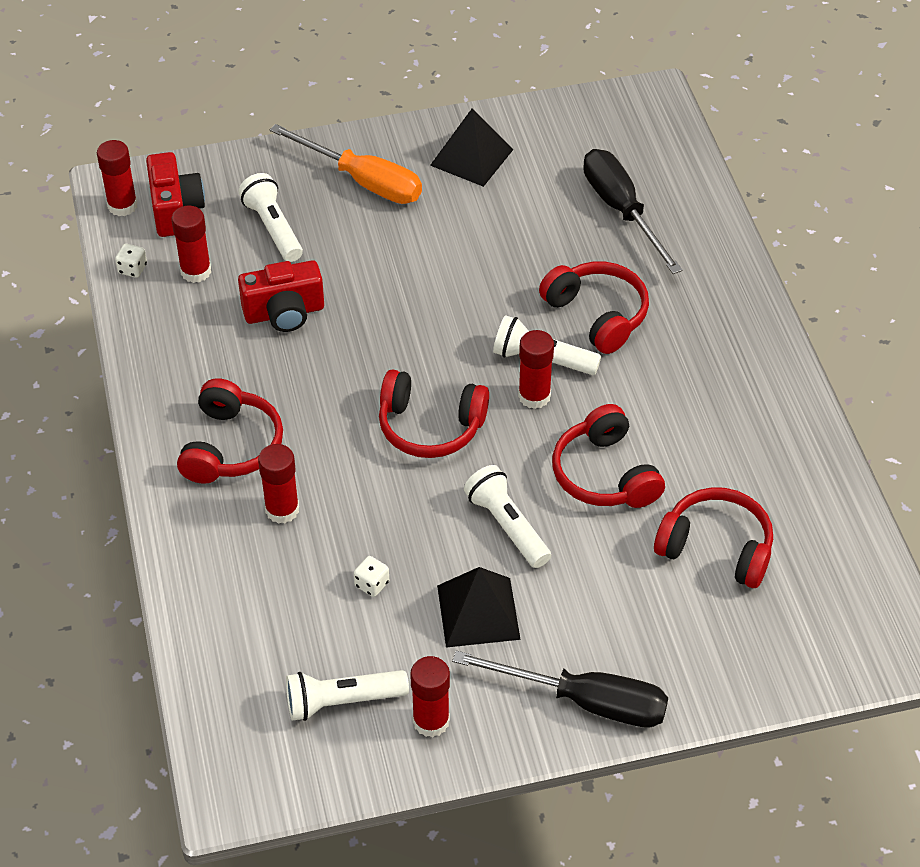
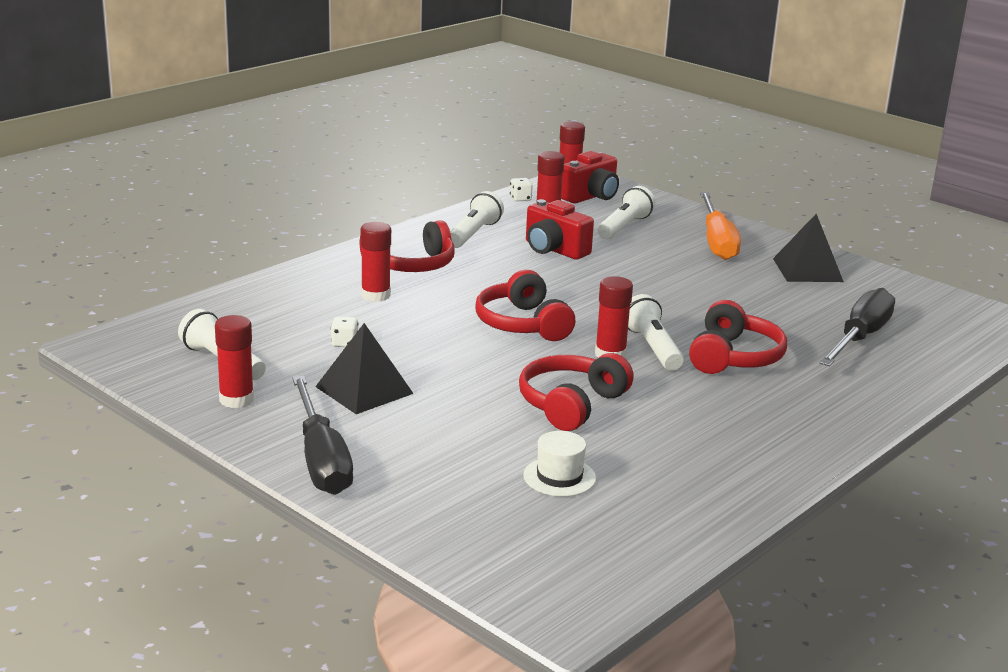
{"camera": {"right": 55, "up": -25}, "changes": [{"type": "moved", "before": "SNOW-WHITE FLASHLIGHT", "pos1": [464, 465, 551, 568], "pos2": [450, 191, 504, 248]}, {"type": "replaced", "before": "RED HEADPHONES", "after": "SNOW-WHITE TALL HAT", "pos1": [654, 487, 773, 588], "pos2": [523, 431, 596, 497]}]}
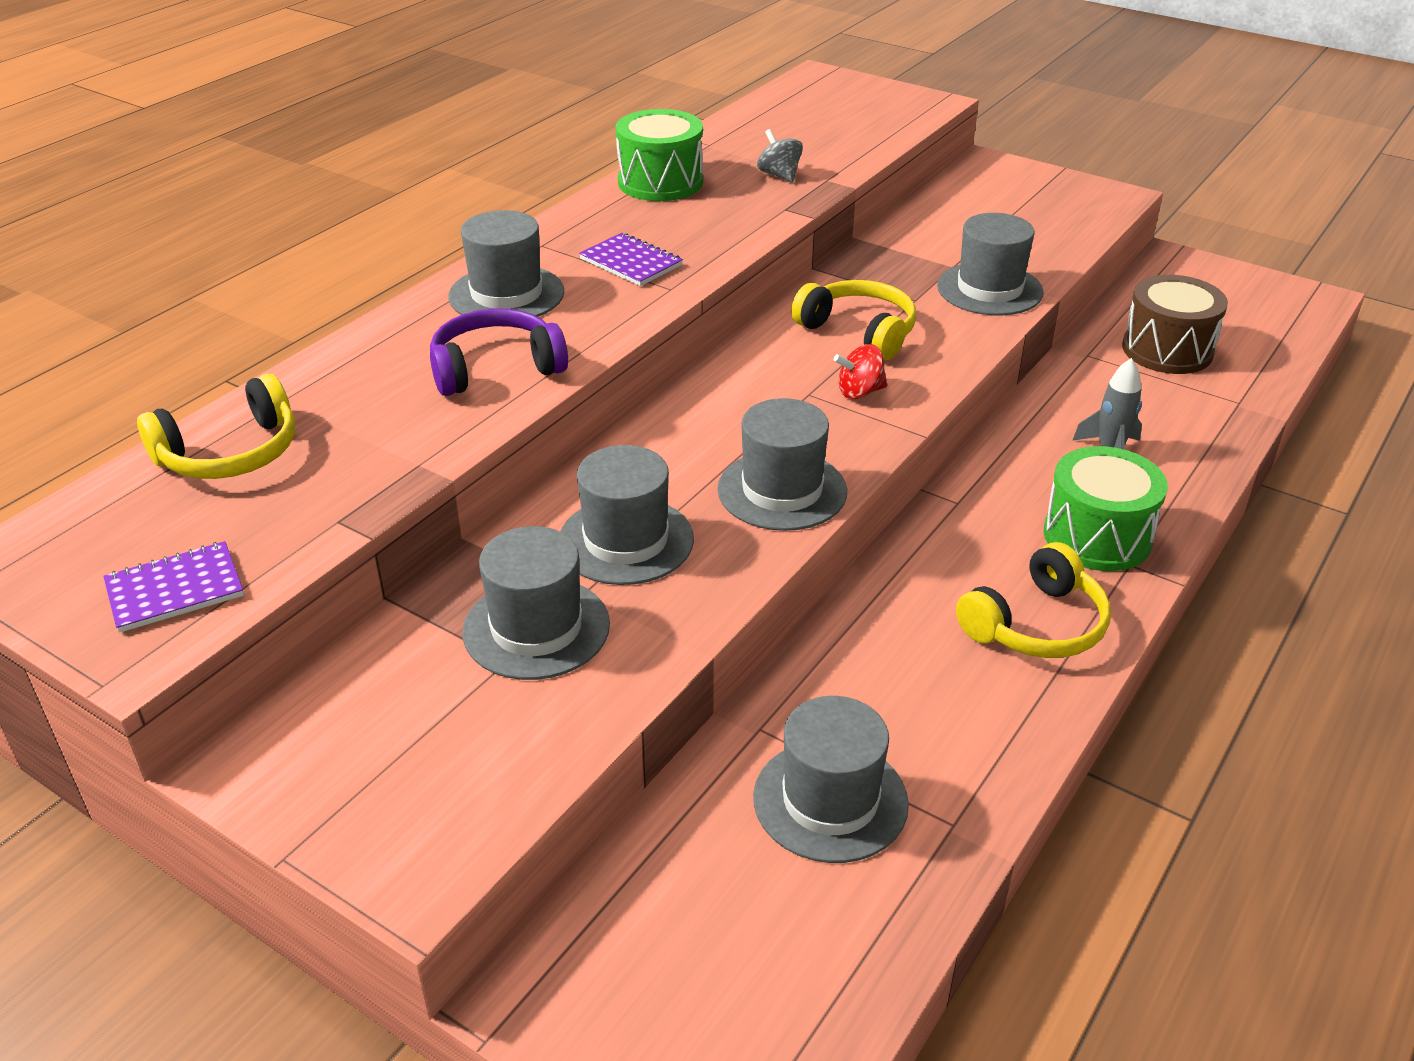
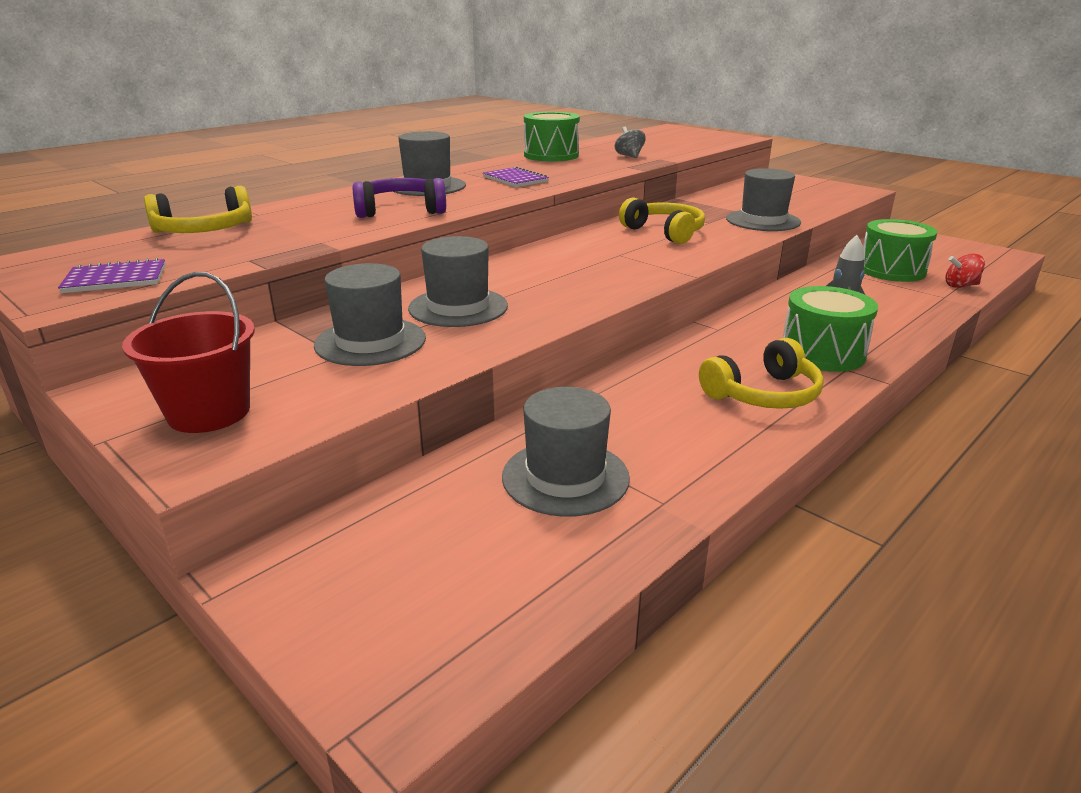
{"camera": {"right": 10, "up": -10}, "changes": [{"type": "added", "after": "RED SAND BUCKET", "pos2": [122, 272, 255, 433]}, {"type": "recoloured", "before": "RUSSET DRUM", "after": "GREEN DRUM", "pos1": [1122, 275, 1228, 374], "pos2": [863, 219, 938, 282]}, {"type": "moved", "before": "RED SPINNING TOP", "pos1": [834, 344, 888, 399], "pos2": [945, 254, 985, 288]}, {"type": "removed", "before": "GRAY TALL HAT", "pos1": [717, 398, 847, 531]}]}
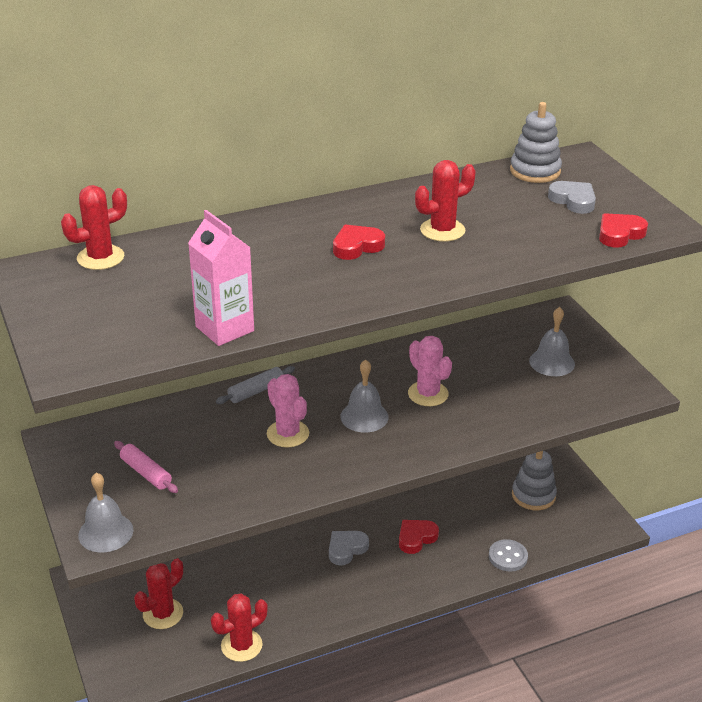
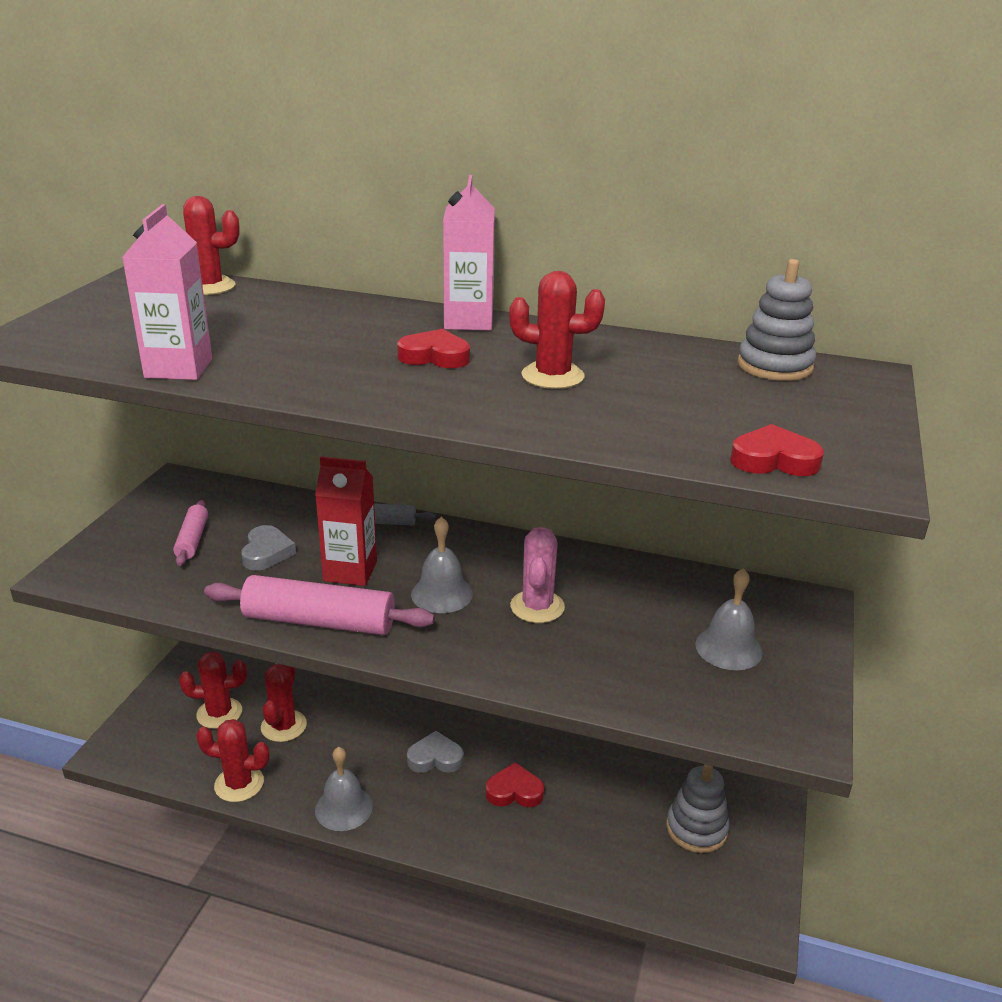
{"camera": {"right": 40, "up": -5}, "changes": [{"type": "added", "after": "ROSE-PINK DOUGH ROLLER", "pos2": [204, 575, 435, 635]}, {"type": "moved", "before": "GRAY HEART", "pos1": [548, 181, 596, 214], "pos2": [241, 525, 296, 571]}, {"type": "added", "after": "RED PRICKLY PLANT", "pos2": [261, 664, 307, 742]}, {"type": "replaced", "before": "ROSE-PINK PRICKLY PLANT", "after": "RED CARTON", "pos1": [267, 374, 309, 448], "pos2": [315, 457, 377, 586]}, {"type": "moved", "before": "GRAY SCHOOL BELL", "pos1": [78, 472, 133, 552], "pos2": [315, 747, 373, 831]}, {"type": "added", "after": "ROSE-PINK CARTON", "pos2": [443, 175, 495, 331]}, {"type": "removed", "before": "GRAY BUTTON", "pos1": [489, 539, 528, 572]}]}
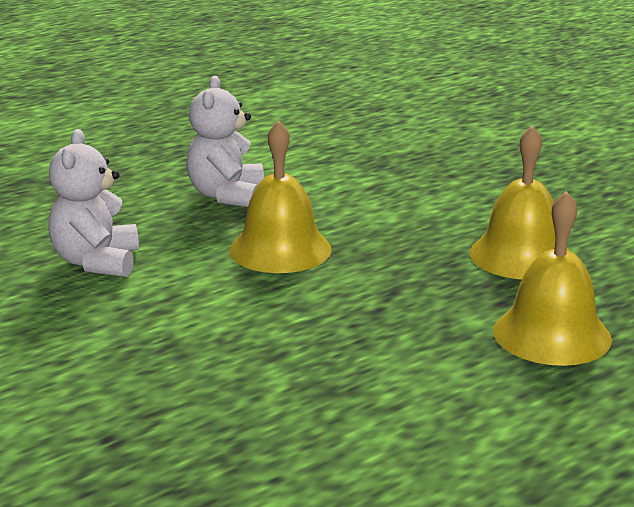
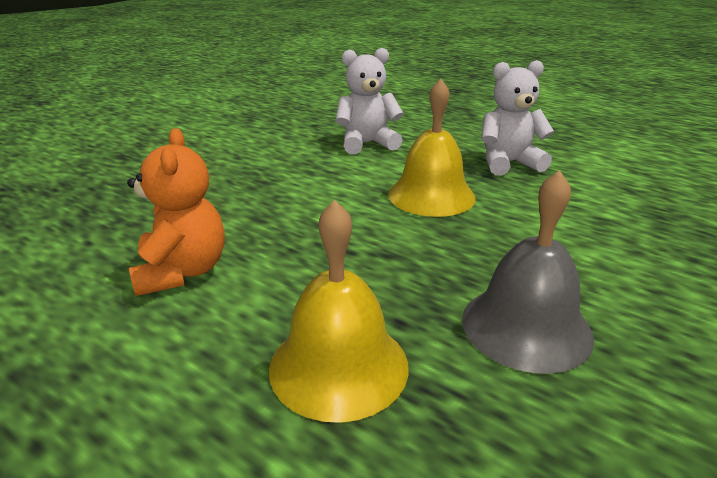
{"camera": {"right": 75, "up": 5}, "changes": [{"type": "added", "after": "BRIGHT ORANGE STUFFED BEAR", "pos2": [127, 128, 224, 296]}, {"type": "recoloured", "before": "GOLDEN SCHOOL BELL", "after": "GRAY SCHOOL BELL", "pos1": [470, 125, 569, 279], "pos2": [462, 170, 594, 374]}]}
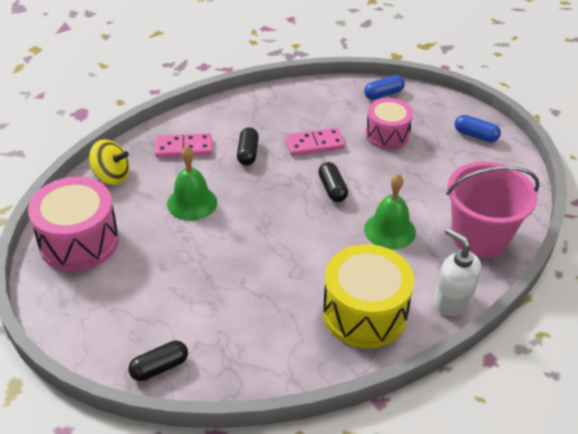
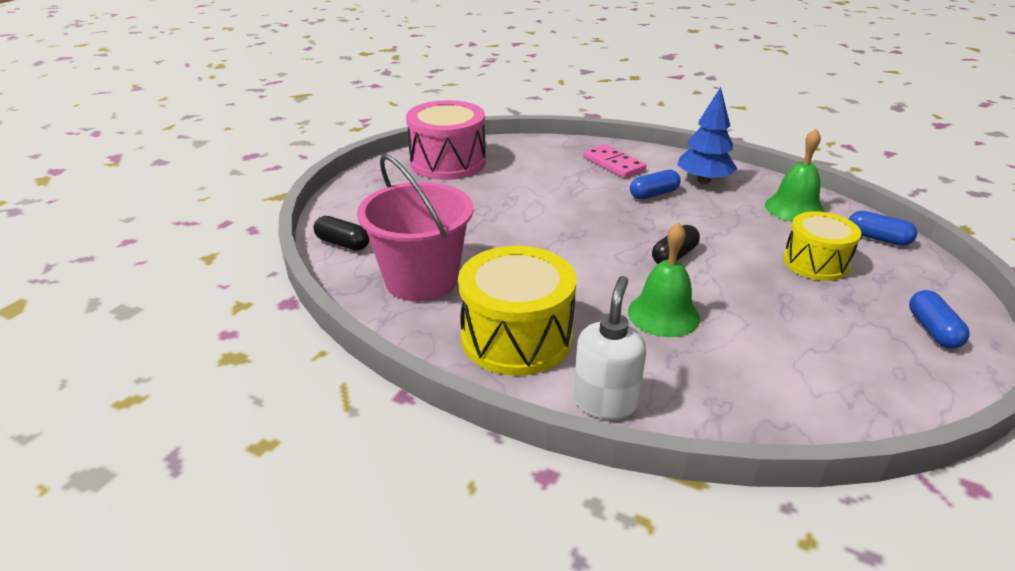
{"camera": {"right": 60, "up": -10}, "changes": [{"type": "moved", "before": "ROSE-PINK SAND BUCKET", "pos1": [446, 161, 539, 258], "pos2": [357, 155, 473, 302]}, {"type": "recoloured", "before": "JET-BLACK CAPSULE", "after": "BLUE CAPSULE", "pos1": [237, 127, 259, 166], "pos2": [630, 170, 681, 200]}, {"type": "added", "after": "BLUE FIR TREE", "pos2": [678, 87, 737, 184]}, {"type": "moved", "before": "GREEN SCHOOL BELL", "pos1": [167, 146, 217, 221], "pos2": [765, 129, 824, 222]}, {"type": "recoloured", "before": "ROSE-PINK DRUM", "after": "GOLDEN DRUM", "pos1": [366, 98, 413, 149], "pos2": [783, 211, 861, 281]}, {"type": "removed", "before": "GOLDEN SPINNING TOP", "pos1": [89, 139, 129, 185]}, {"type": "removed", "before": "ROSE-PINK DOMINO PIECE", "pos1": [285, 128, 345, 156]}]}
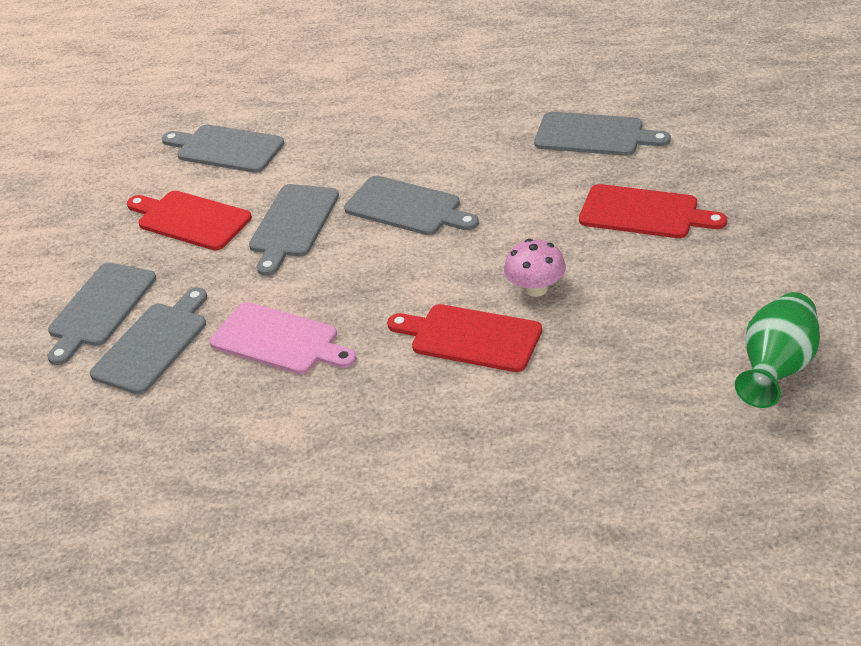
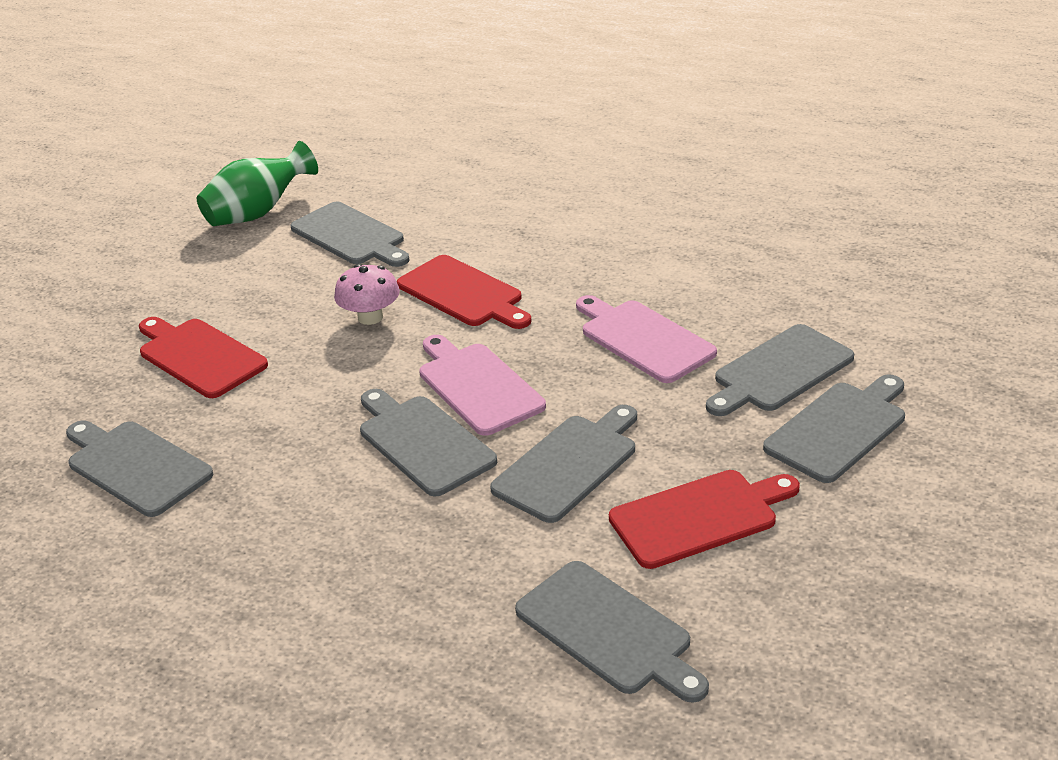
{"camera": {"right": -160, "up": -5}, "changes": [{"type": "added", "after": "GRAY BREAD BOARD", "pos2": [291, 202, 409, 267]}, {"type": "added", "after": "ROSE-PINK BREAD BOARD", "pos2": [419, 335, 546, 436]}, {"type": "turned", "before": "RED BREAD BOARD", "pos1": [127, 191, 252, 250], "pos2": [609, 470, 800, 569], "turn": -75}]}
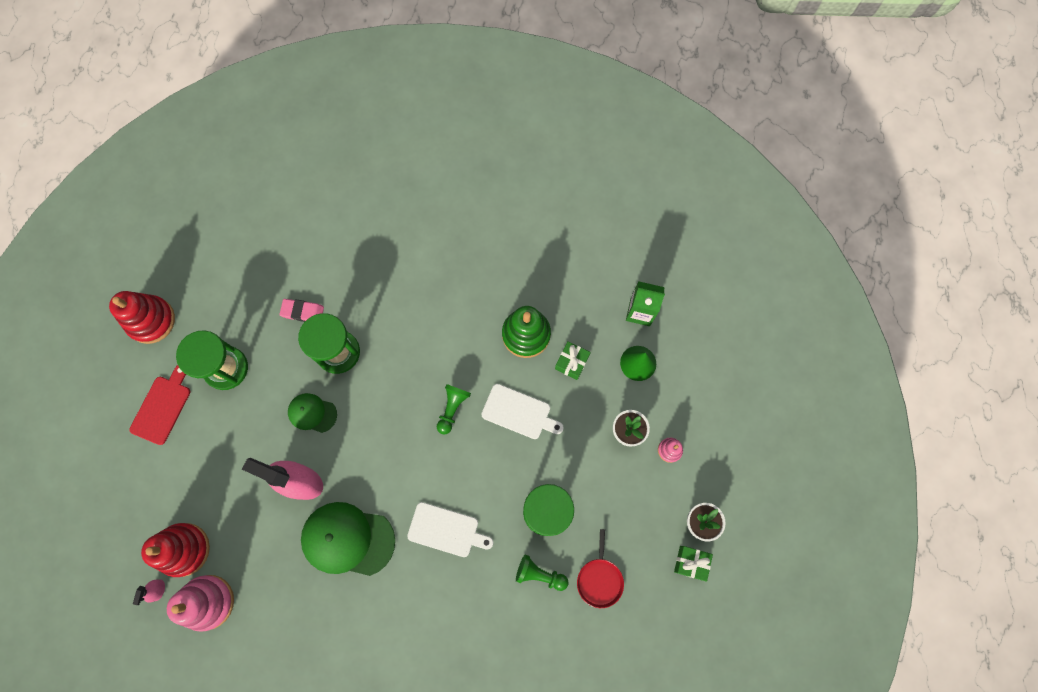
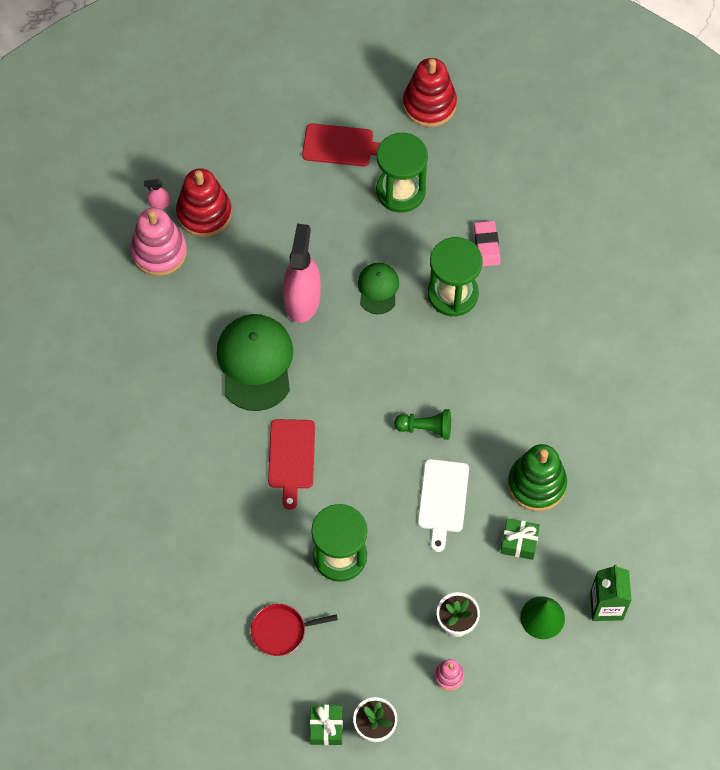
{"camera": {"right": 75, "up": -10}, "changes": [{"type": "recoloured", "before": "SNOW-WHITE BREAD BOARD", "after": "RED BREAD BOARD", "pos1": [407, 502, 493, 557], "pos2": [268, 419, 315, 510]}, {"type": "removed", "before": "GREEN CHESS PAWN", "pos1": [516, 554, 569, 591]}]}
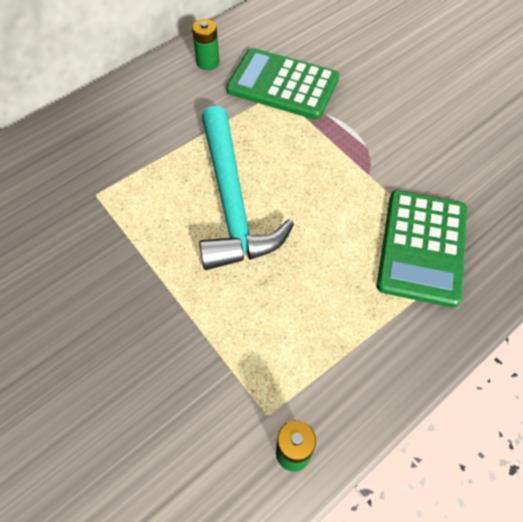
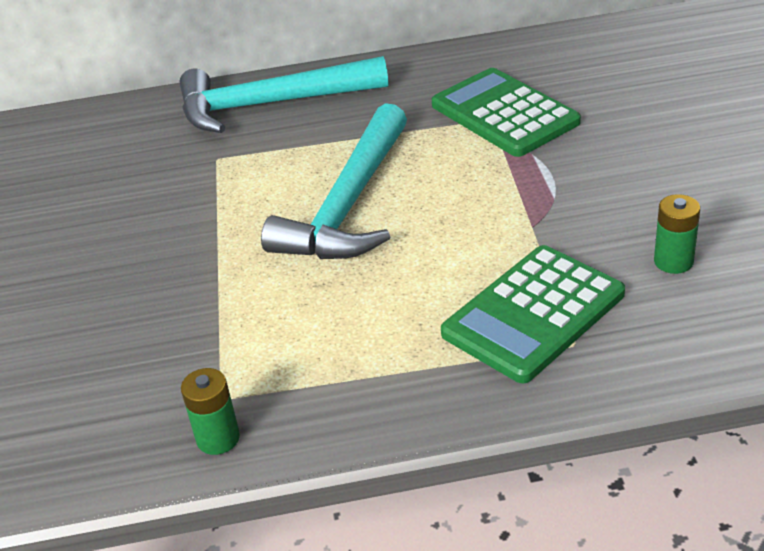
{"camera": {"right": 35, "up": -20}, "changes": [{"type": "added", "after": "AQUA CLAW HAMMER", "pos2": [180, 56, 389, 133]}, {"type": "moved", "before": "GREEN BATTERY", "pos1": [192, 19, 219, 70], "pos2": [654, 194, 700, 274]}]}
